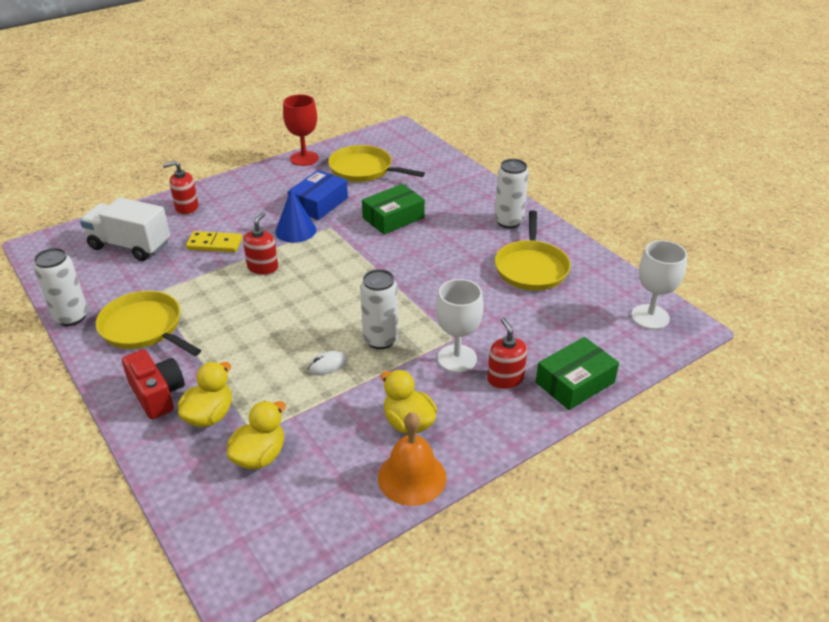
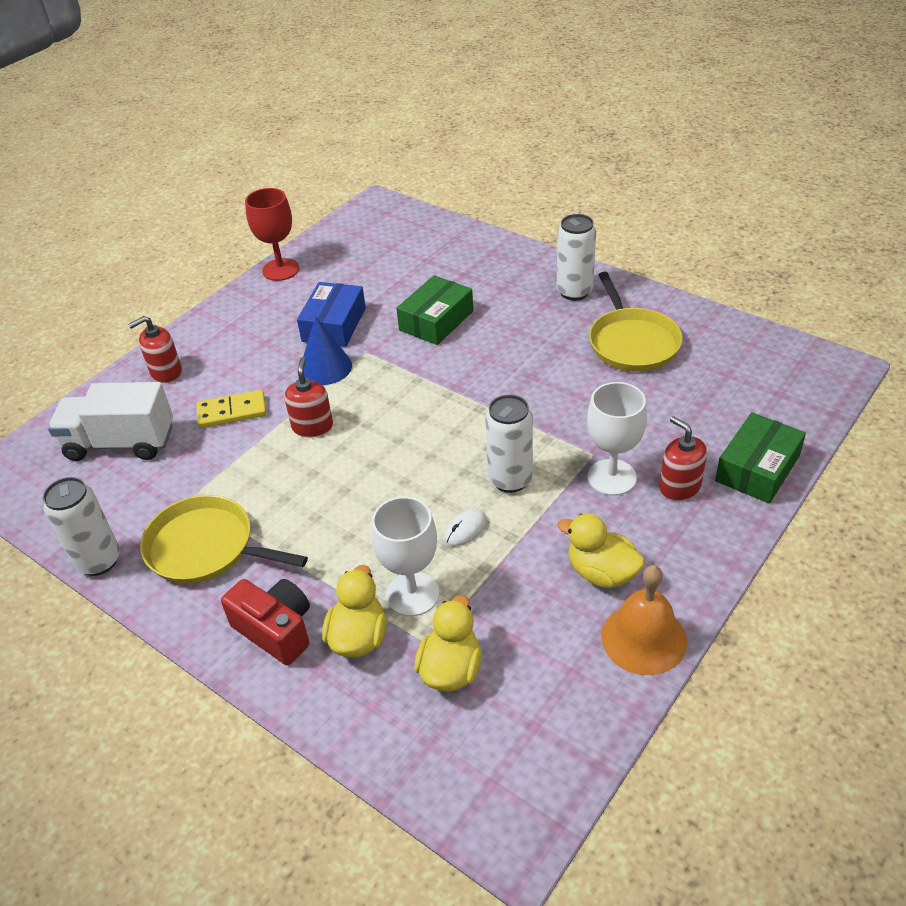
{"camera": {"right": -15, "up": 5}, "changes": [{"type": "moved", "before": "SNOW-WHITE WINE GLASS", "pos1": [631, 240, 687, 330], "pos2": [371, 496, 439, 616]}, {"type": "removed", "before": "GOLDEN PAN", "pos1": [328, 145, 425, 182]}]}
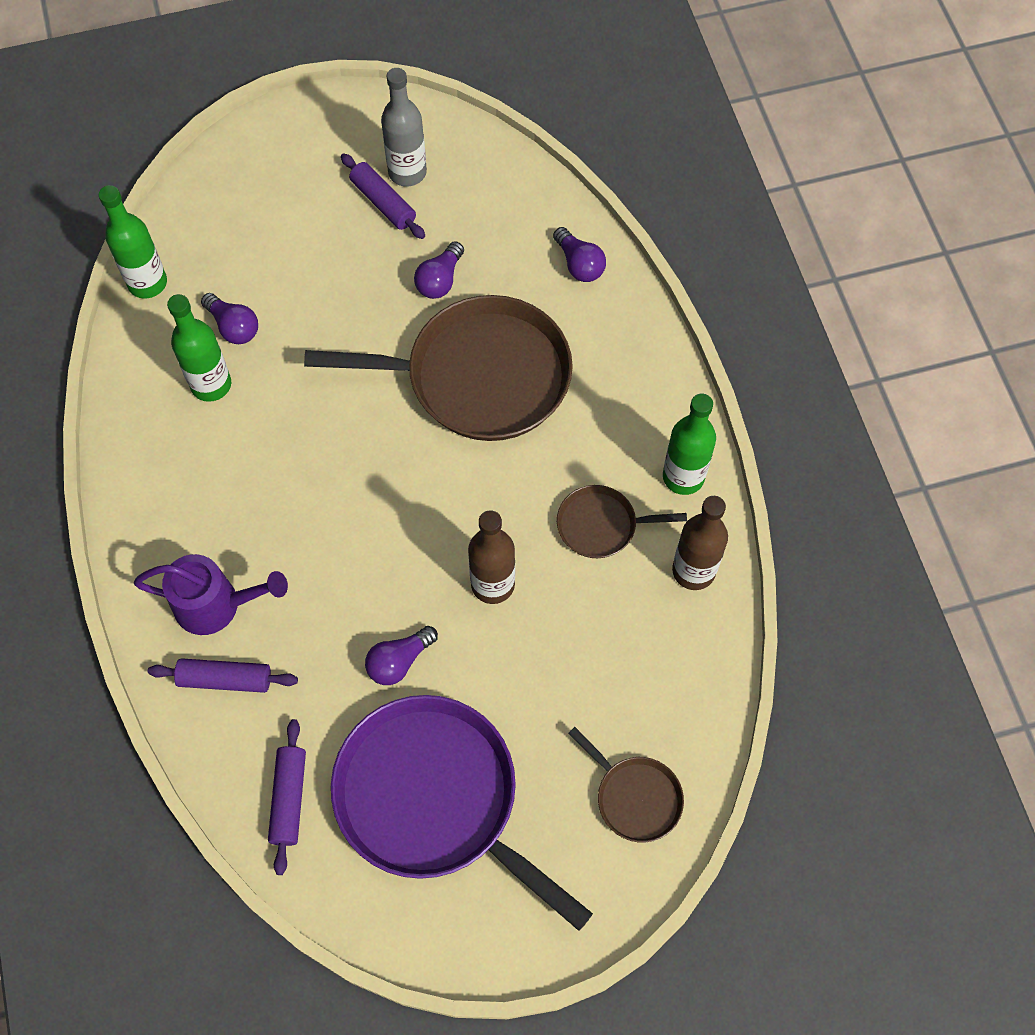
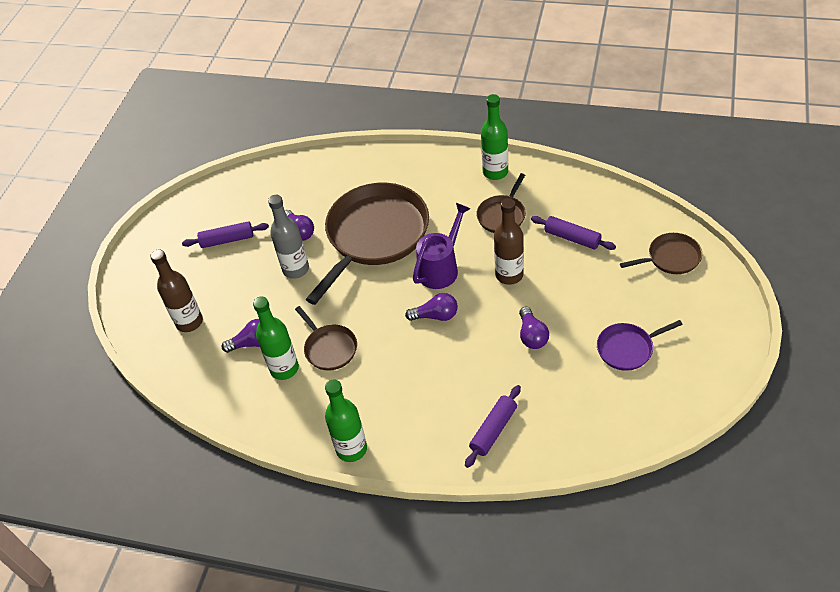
{"camera": {"right": -55, "up": -15}, "changes": [{"type": "moved", "before": "RUSSET BOTTLE", "pos1": [672, 496, 728, 590], "pos2": [150, 249, 203, 332]}, {"type": "moved", "before": "GRAY BOTTLE", "pos1": [381, 68, 427, 187], "pos2": [268, 195, 309, 279]}, {"type": "added", "after": "RUSSET PAN", "pos2": [295, 306, 357, 371]}, {"type": "moved", "before": "GREEN BOTTLE", "pos1": [99, 185, 167, 299], "pos2": [325, 379, 367, 462]}, {"type": "moved", "before": "PURPLE LIGHTBULB", "pos1": [553, 227, 606, 282], "pos2": [405, 293, 458, 321]}, {"type": "moved", "before": "PURPLE WATERING CAN", "pos1": [134, 554, 288, 635], "pos2": [413, 203, 471, 289]}, {"type": "moved", "before": "PURPLE DOUGH ROLLER", "pos1": [268, 719, 306, 875], "pos2": [531, 216, 616, 250]}, {"type": "resized", "before": "PURPLE PAN", "pos1": [331, 695, 593, 931], "pos2": [597, 320, 683, 371], "scale": 0.47}]}
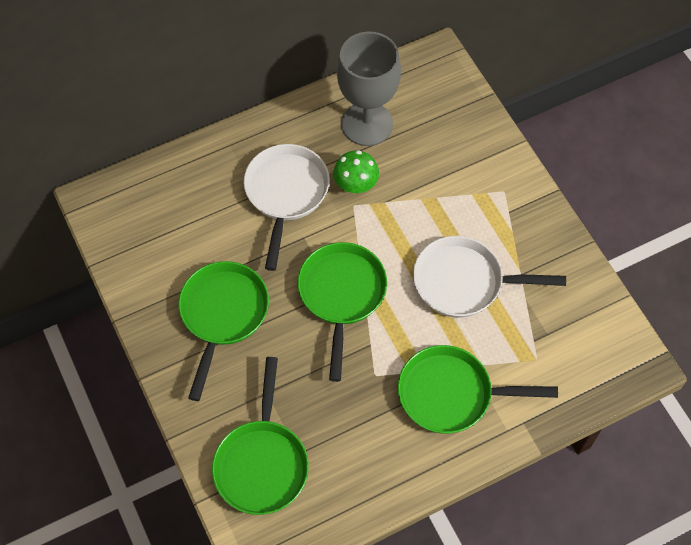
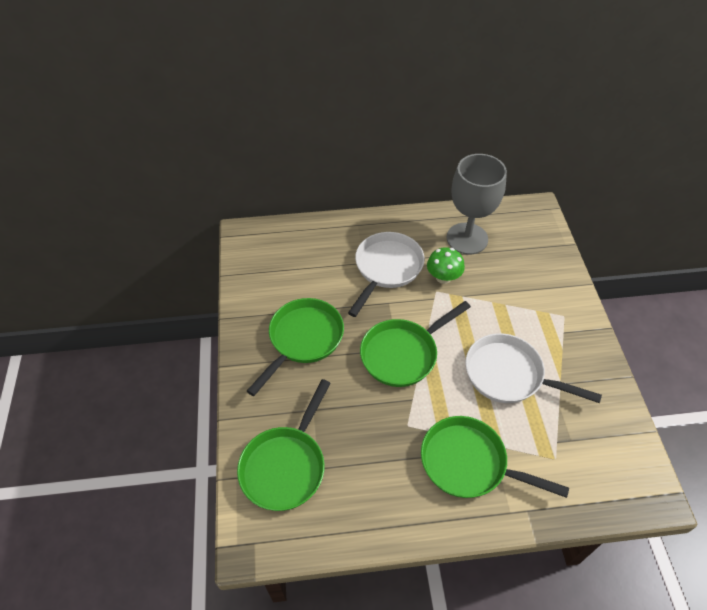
{"camera": {"right": 20, "up": -10}, "changes": [{"type": "turned", "before": "GREEN PAN", "pos1": [298, 242, 387, 382], "pos2": [360, 301, 471, 387], "turn": -150}]}
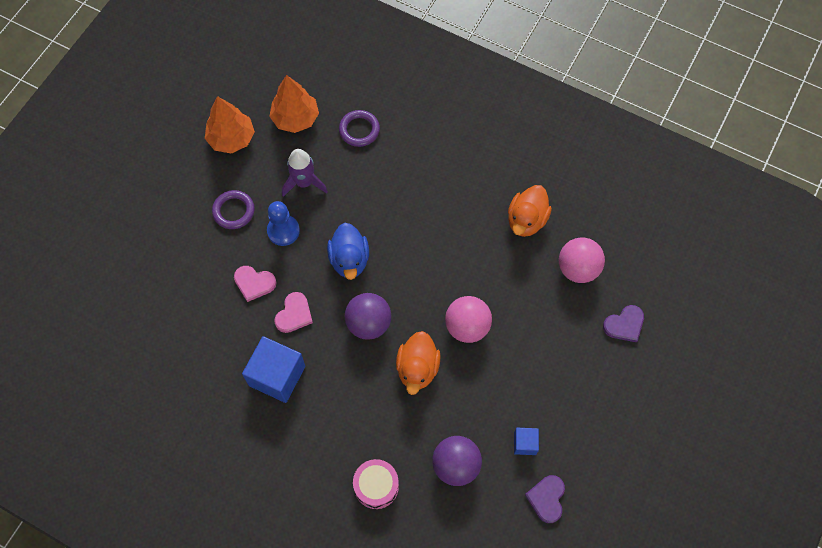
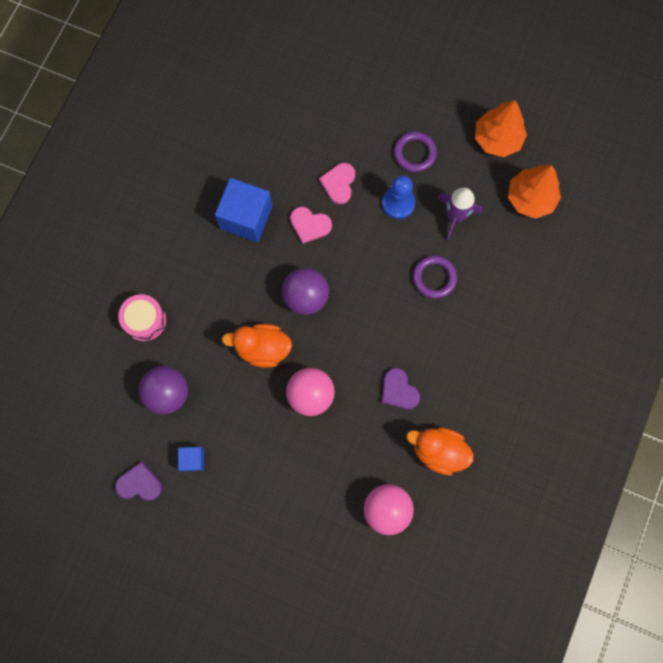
{"camera": {"right": 85, "up": 10}, "changes": [{"type": "moved", "before": "PURPLE HEART", "pos1": [603, 305, 644, 342], "pos2": [382, 368, 420, 409]}, {"type": "moved", "before": "PURPLE TORUS", "pos1": [339, 110, 380, 147], "pos2": [413, 256, 457, 299]}, {"type": "removed", "before": "BLUE DUCK", "pos1": [327, 223, 369, 280]}]}
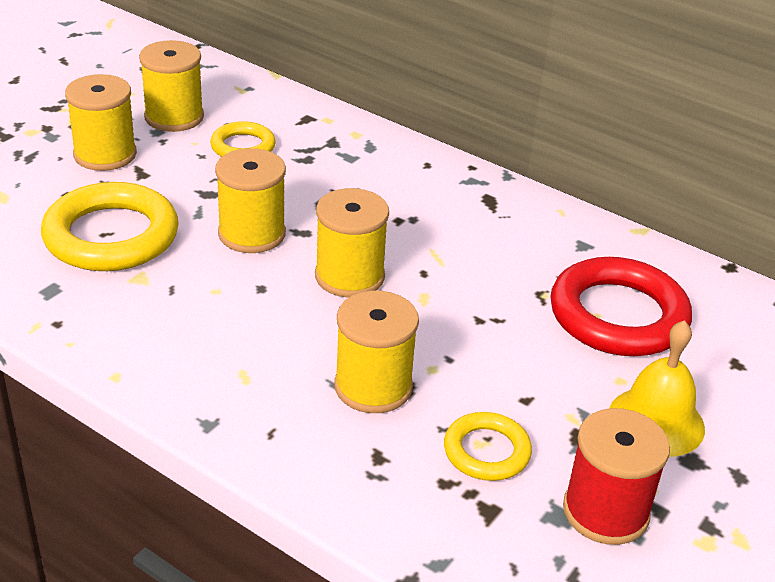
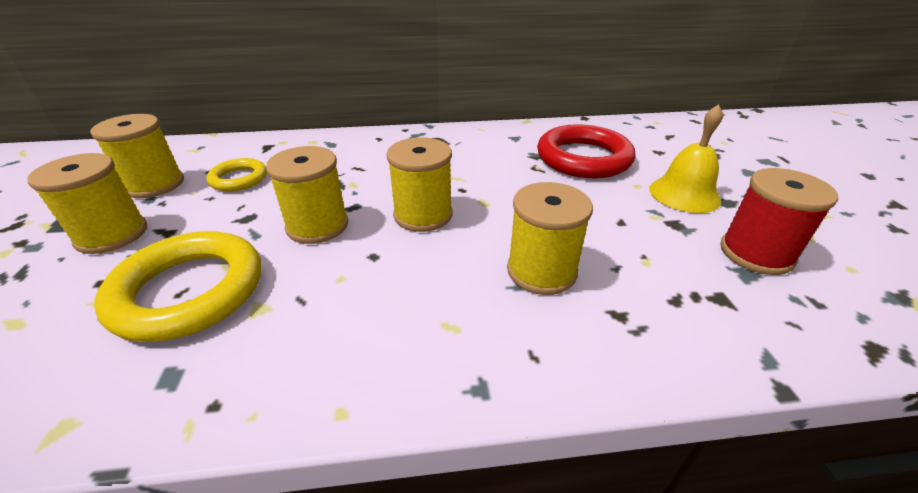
{"camera": {"right": -40, "up": 0}, "changes": [{"type": "removed", "before": "GOLDEN TORUS", "pos1": [444, 412, 532, 481]}]}
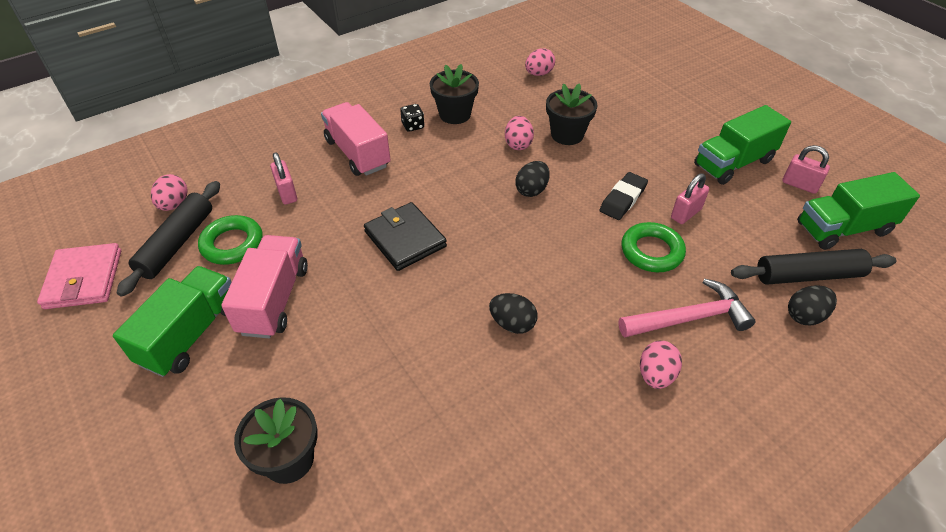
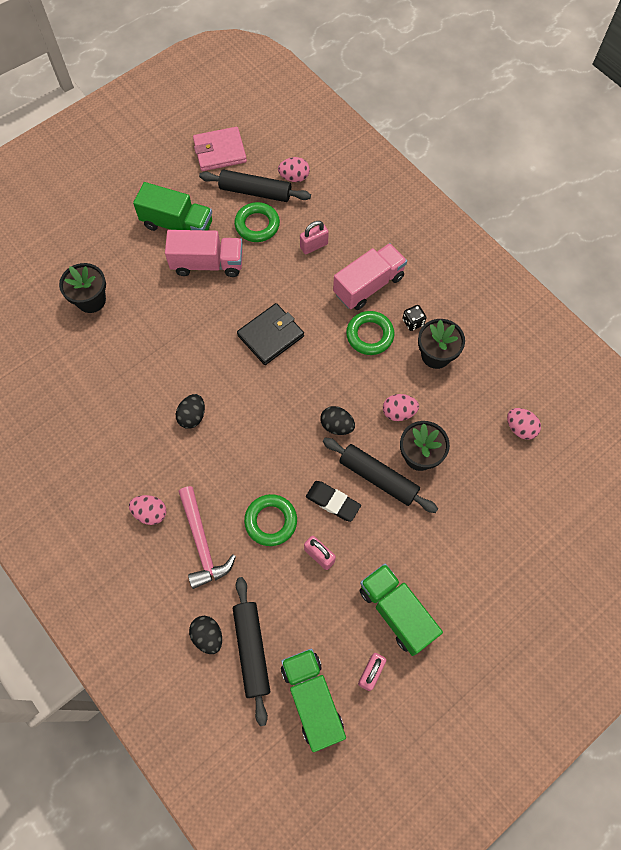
{"camera": {"right": 85, "up": 20}, "changes": [{"type": "added", "after": "JET-BLACK DOUGH ROLLER", "pos2": [323, 437, 438, 513]}, {"type": "added", "after": "GREEN TORUS", "pos2": [346, 311, 394, 355]}]}
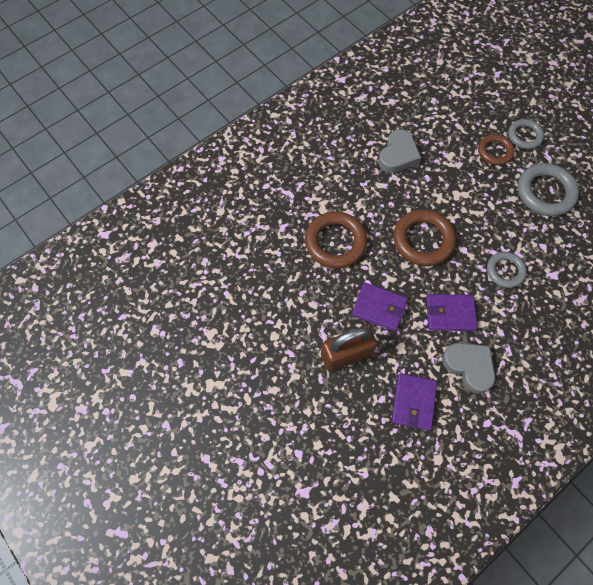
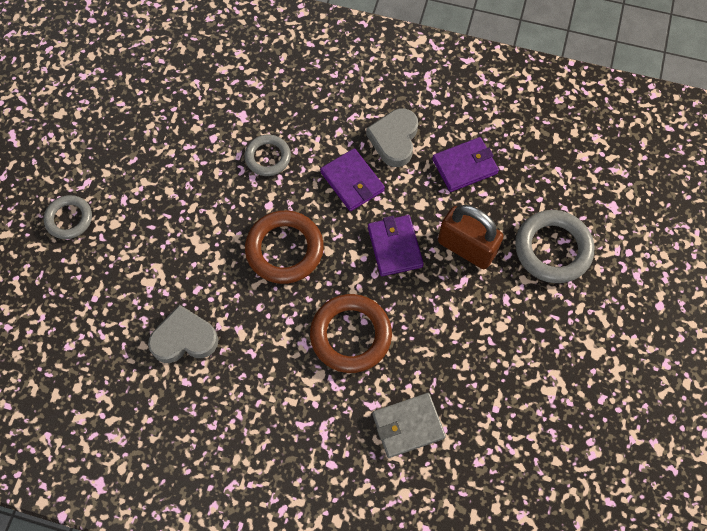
{"camera": {"right": -125, "up": 0}, "changes": [{"type": "added", "after": "GRAY BILLFOLD", "pos2": [372, 393, 446, 458]}, {"type": "moved", "before": "GRAY TORUS", "pos1": [518, 163, 579, 216], "pos2": [515, 210, 594, 283]}, {"type": "removed", "before": "RUSSET TORUS", "pos1": [478, 134, 514, 165]}]}
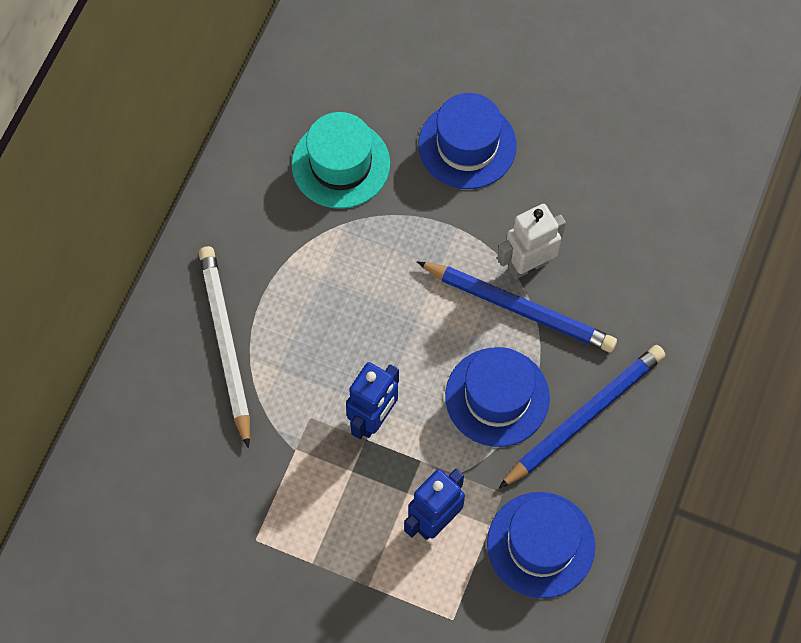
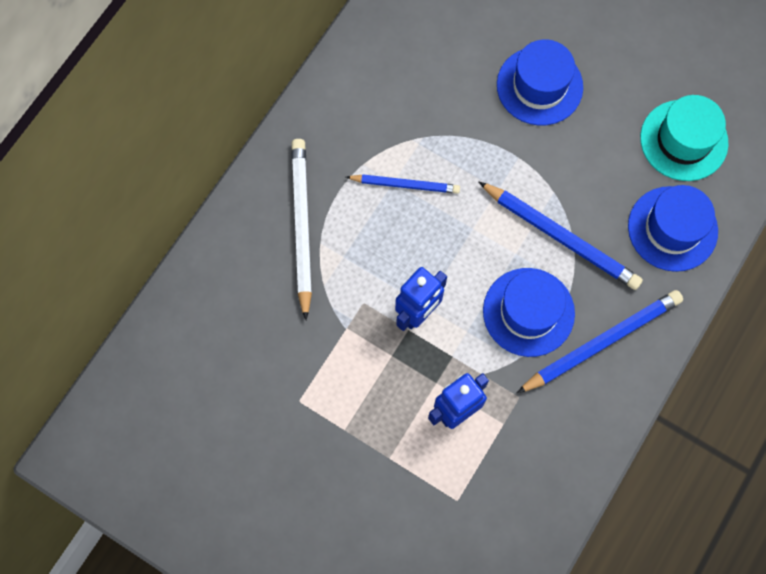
{"camera": {"right": 10, "up": 5}, "changes": [{"type": "added", "after": "BLUE WOODEN PENCIL", "pos2": [346, 174, 460, 194]}, {"type": "moved", "before": "BLUE TALL HAT", "pos1": [487, 492, 595, 598], "pos2": [628, 185, 718, 272]}, {"type": "moved", "before": "AQUA TALL HAT", "pos1": [291, 112, 390, 209], "pos2": [640, 95, 729, 181]}, {"type": "removed", "before": "SNOW-WHITE ROBOT FIGURE", "pos1": [497, 204, 566, 280]}]}
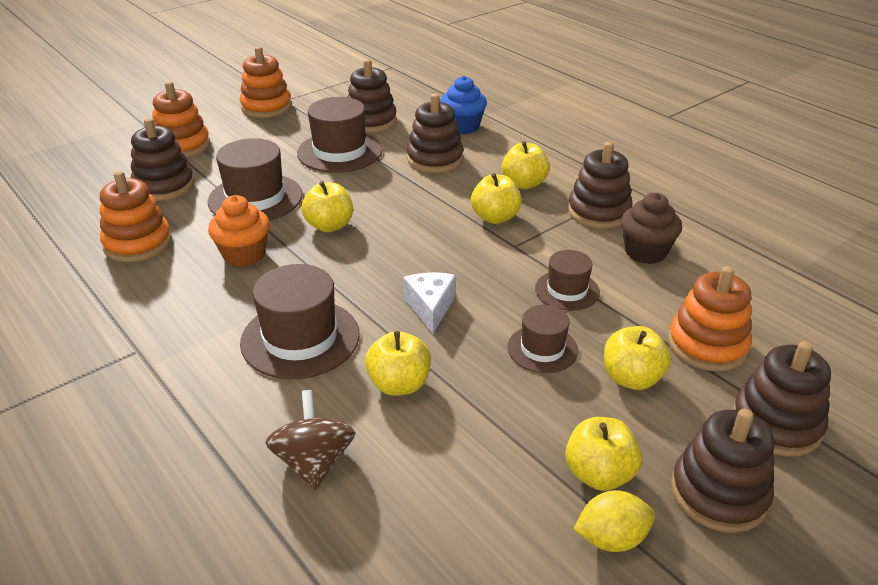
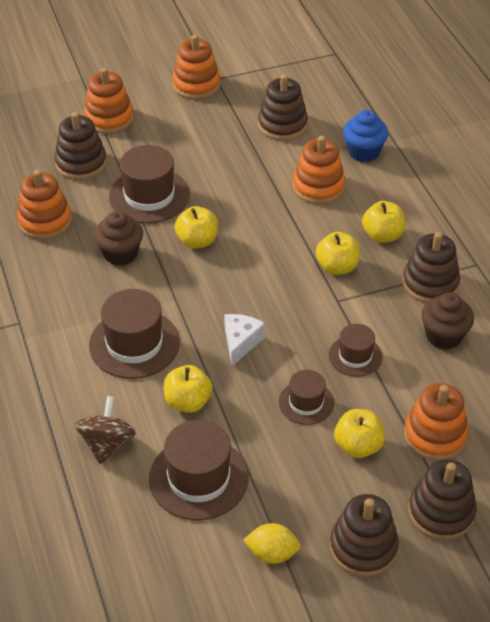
{"camera": {"right": 20, "up": 10}, "changes": [{"type": "recoloured", "before": "BRIGHT ORANGE MUFFIN", "after": "RUSSET MUFFIN", "pos1": [208, 195, 270, 267], "pos2": [94, 211, 143, 266]}, {"type": "moved", "before": "RUSSET TALL HAT", "pos1": [297, 97, 383, 173], "pos2": [149, 420, 248, 520]}, {"type": "recoloured", "before": "RUSSET STACKING RINGS", "after": "BRIGHT ORANGE STACKING RINGS", "pos1": [407, 94, 463, 173], "pos2": [293, 136, 345, 204]}, {"type": "removed", "before": "GOLDEN TOY APPLE", "pos1": [565, 417, 642, 491]}]}
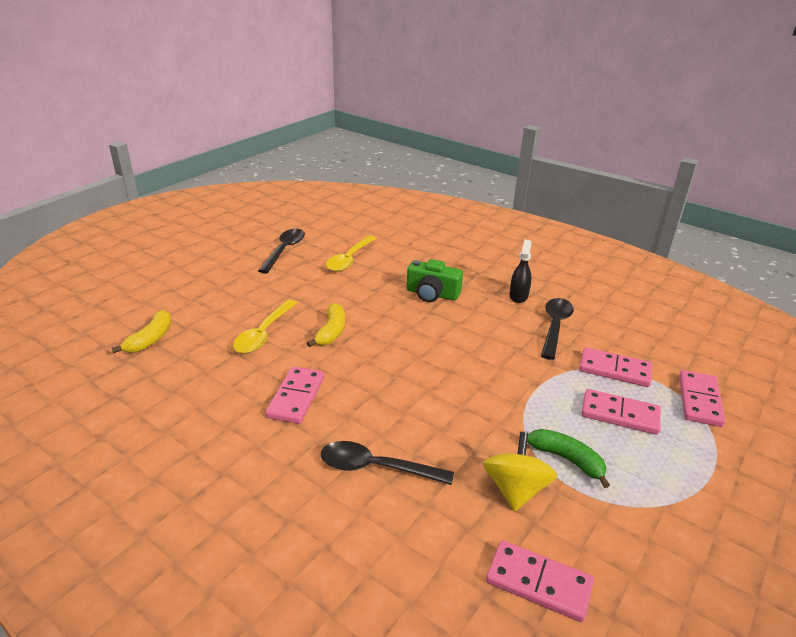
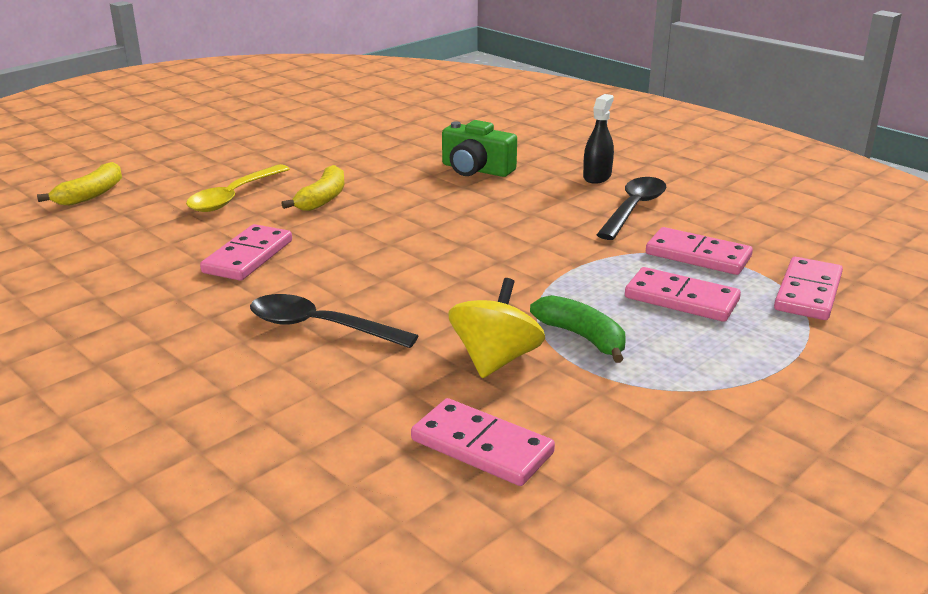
{"camera": {"right": 10, "up": -5}, "changes": [{"type": "removed", "before": "JET-BLACK TABLESPOON", "pos1": [258, 229, 305, 273]}, {"type": "removed", "before": "GOLDEN TABLESPOON", "pos1": [326, 235, 376, 272]}]}
